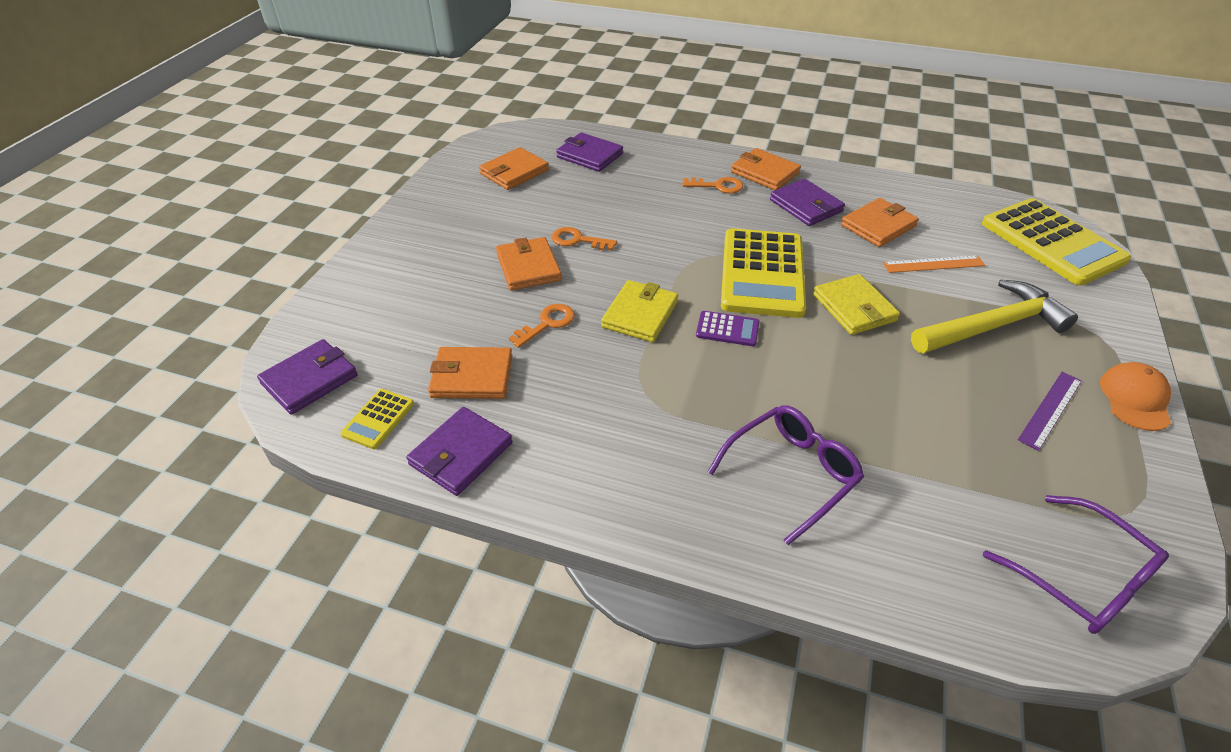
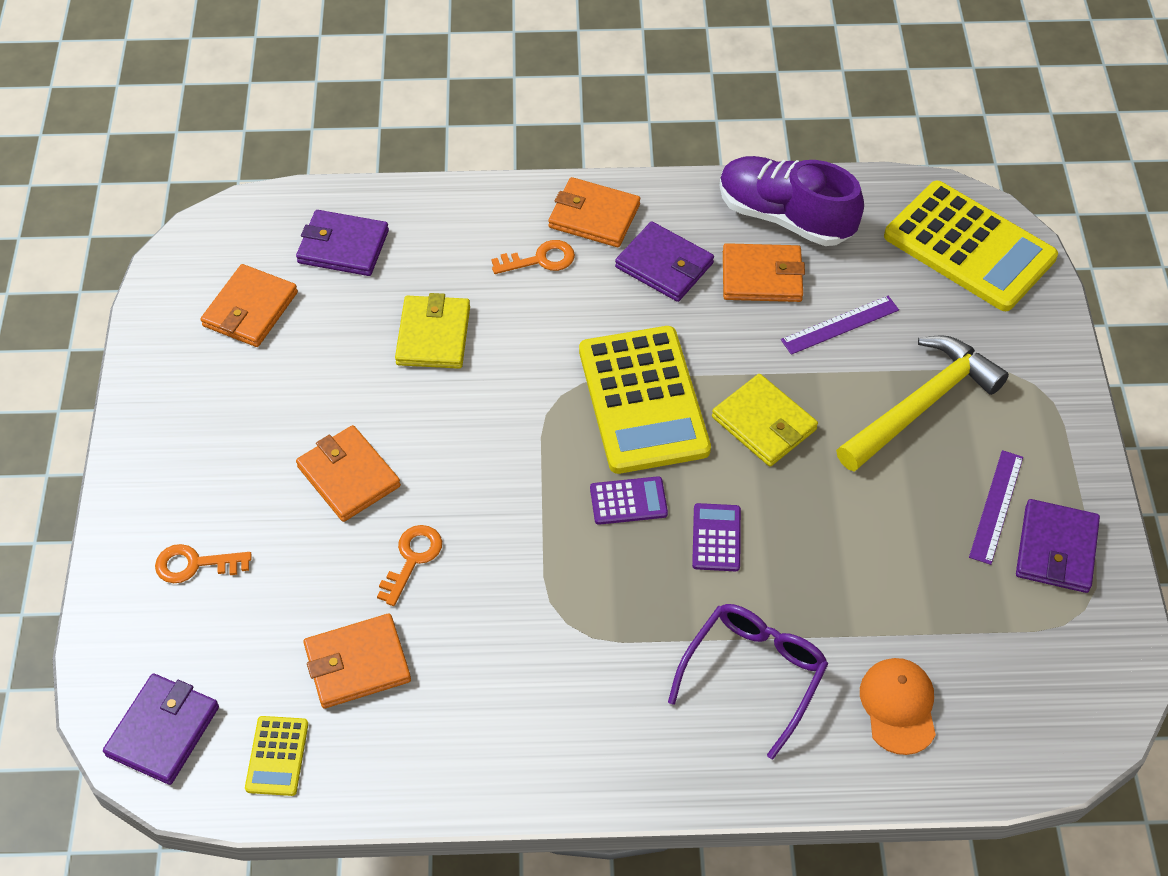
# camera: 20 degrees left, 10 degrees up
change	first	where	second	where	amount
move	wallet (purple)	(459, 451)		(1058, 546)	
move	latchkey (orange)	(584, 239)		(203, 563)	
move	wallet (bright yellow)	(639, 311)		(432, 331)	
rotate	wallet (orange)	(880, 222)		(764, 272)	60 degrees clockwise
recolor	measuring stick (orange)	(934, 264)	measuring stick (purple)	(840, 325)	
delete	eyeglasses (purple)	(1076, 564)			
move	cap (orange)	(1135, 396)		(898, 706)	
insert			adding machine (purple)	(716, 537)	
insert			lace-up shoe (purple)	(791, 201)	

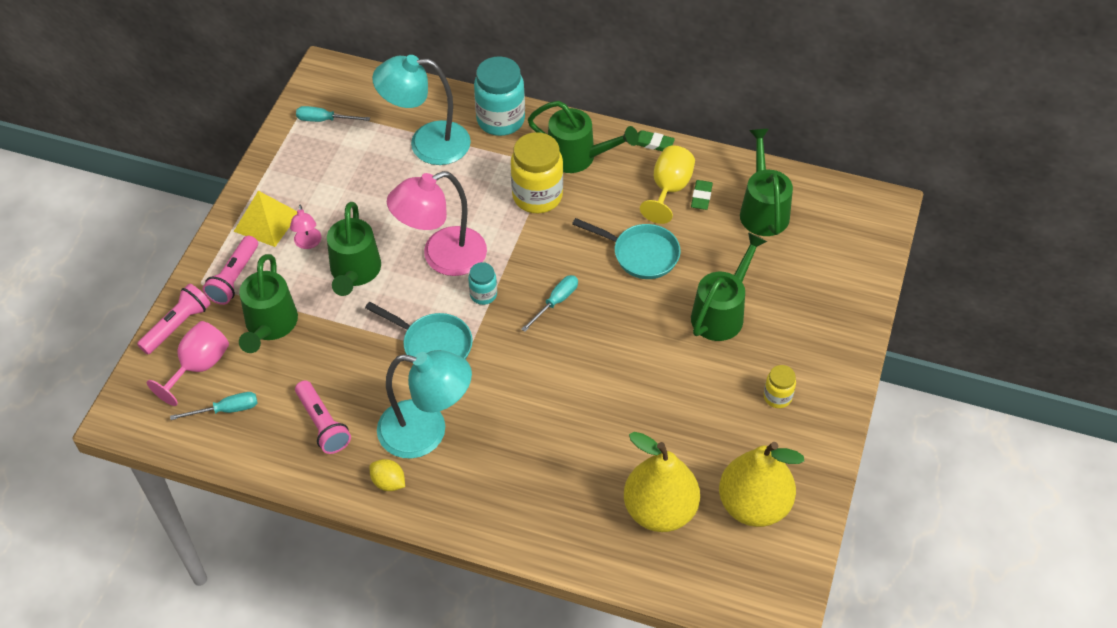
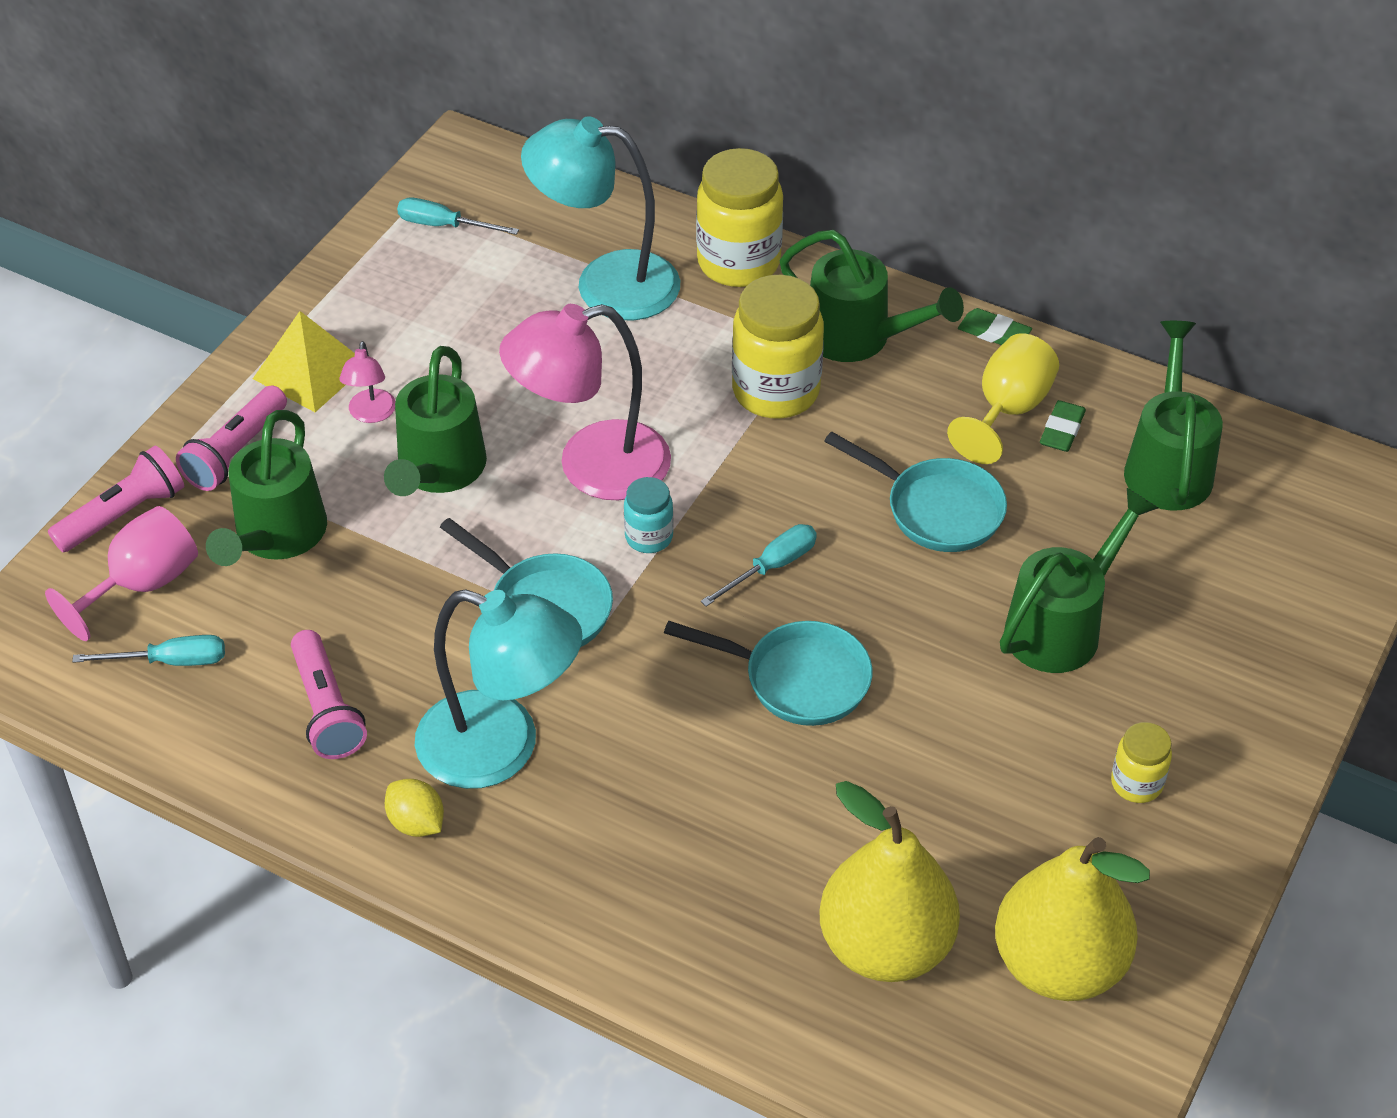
# camera: 10 degrees right, 5 degrees down
change	first	where	second	where	amount
recolor	jam jar (aqua)	(499, 96)	jam jar (bright yellow)	(739, 217)	
insert			skillet (aqua)	(768, 673)	

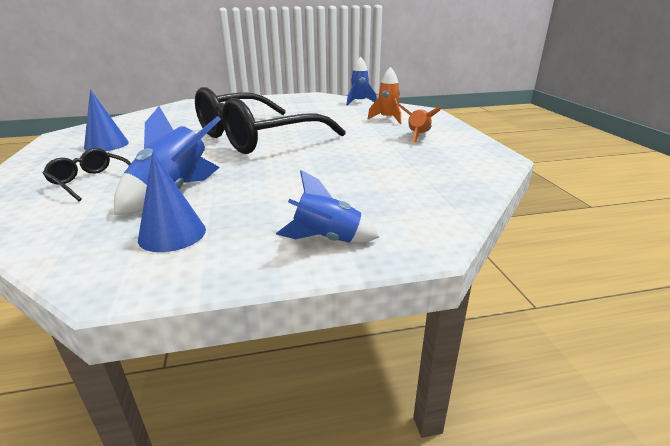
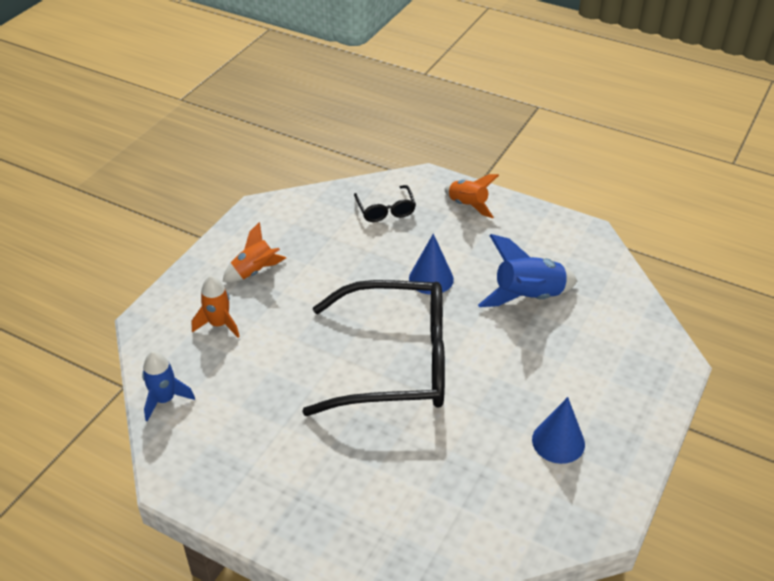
# camera: 140 degrees left, 15 degrees up
change	first	where	second	where	amount
move	eyeglasses (ebony)	(86, 174)		(385, 203)	
move	cone shape (cobalt)	(172, 202)		(431, 264)	
recolor	rocket (cobalt)	(327, 206)	rocket (orange)	(471, 196)	

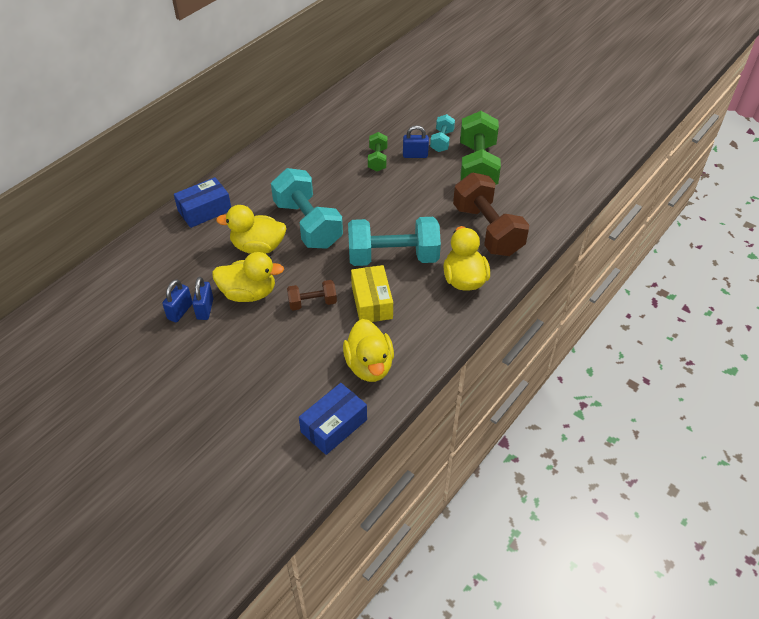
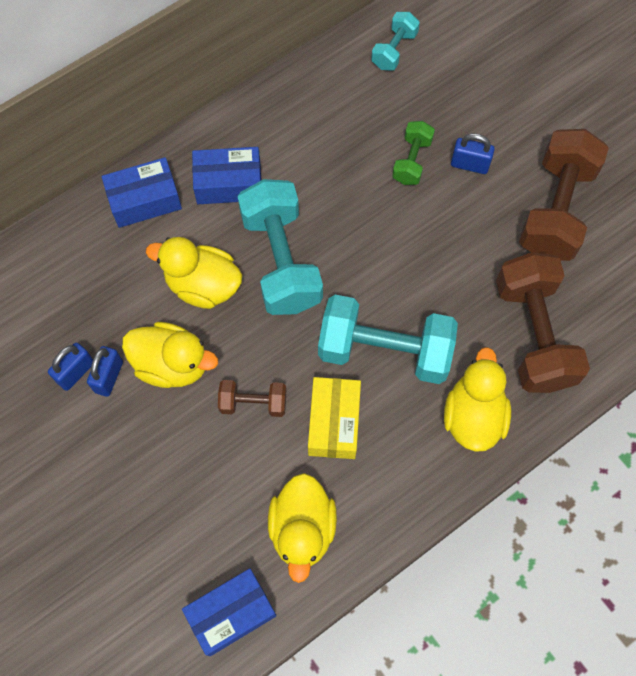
# camera: 15 degrees right, 20 degrees up
change	first	where	second	where	amount
move	hand weight (aqua)	(442, 133)		(395, 41)	
recolor	hand weight (green)	(480, 148)	hand weight (brown)	(564, 195)	
insert			package (cobalt)	(227, 175)	

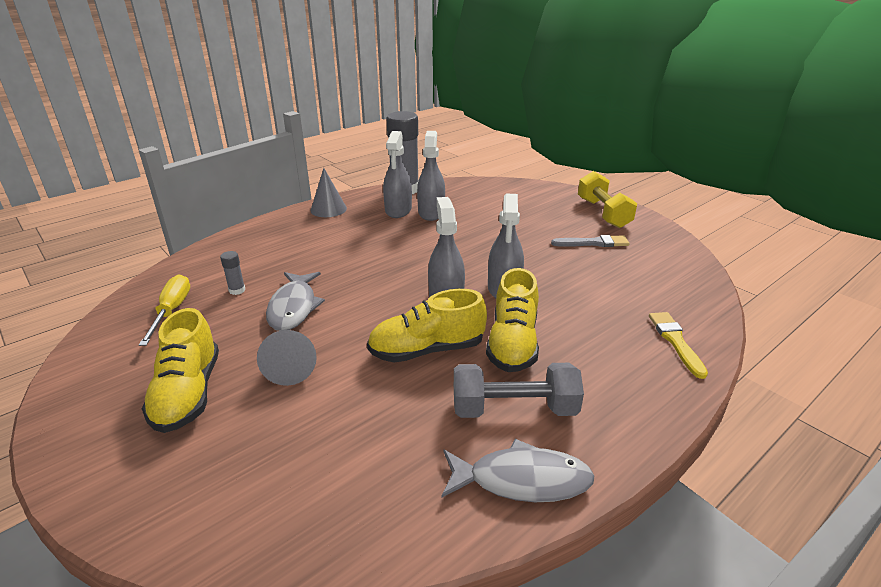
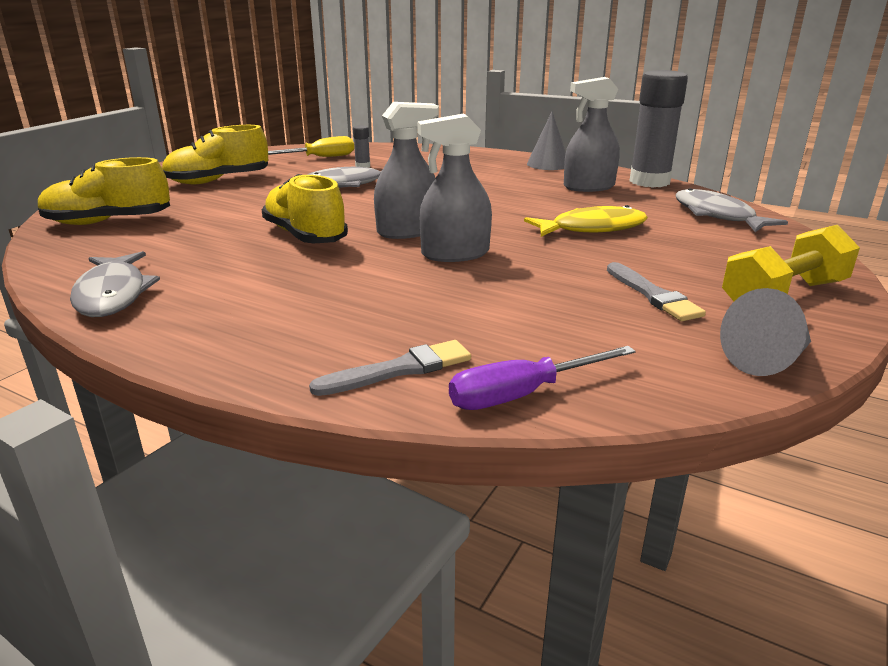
# camera: 70 degrees right, 5 degrees down
change	first	where	second	where	amount
move	cone shape (ash-grey)	(287, 358)		(765, 332)	
delete	spray cleaner (ash-grey)	(431, 176)			
delete	hand weight (ash-grey)	(519, 390)			
move	lace-up shoe (bright yellow)	(512, 320)		(104, 191)	
recolor	paintbrush (bright yellow)	(678, 345)	paintbrush (ash-grey)	(390, 368)	
insert			screwdriver (purple)	(542, 378)	
insert			fish (bright yellow)	(586, 221)	
insert			fish (ash-grey)	(732, 210)	

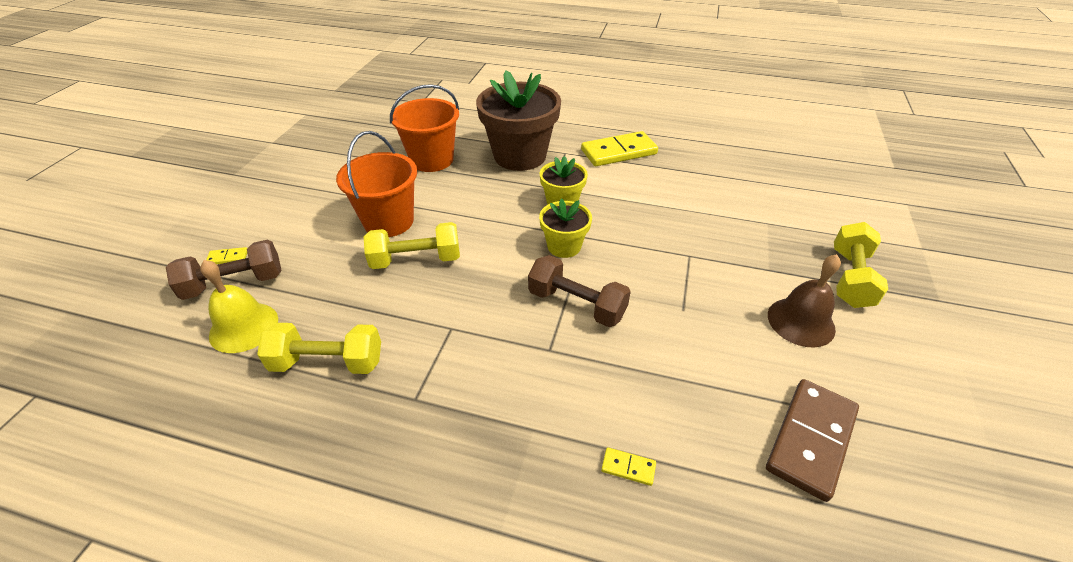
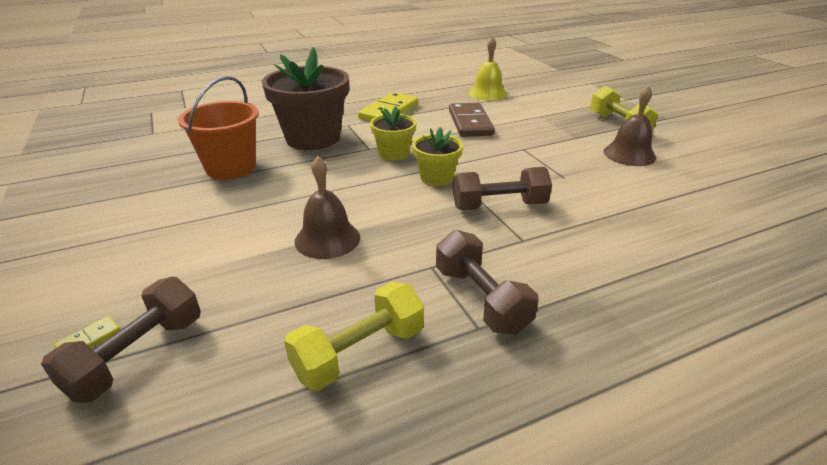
# camera: 40 degrees left, 10 degrees down
change	first	where	second	where	amount
move	bell (bright yellow)	(239, 306)		(487, 68)	
delete	sand bucket (orange)	(376, 184)			
replace	hand weight (bright yellow)	(412, 245)	bell (brown)	(327, 207)	
delete	domino piece (bright yellow)	(628, 466)			
move	domino piece (brown)	(812, 440)		(472, 120)	
insert			hand weight (brown)	(487, 282)	

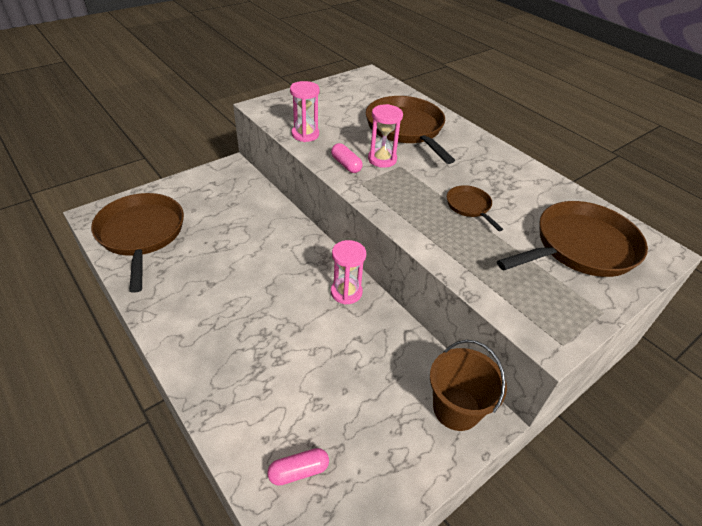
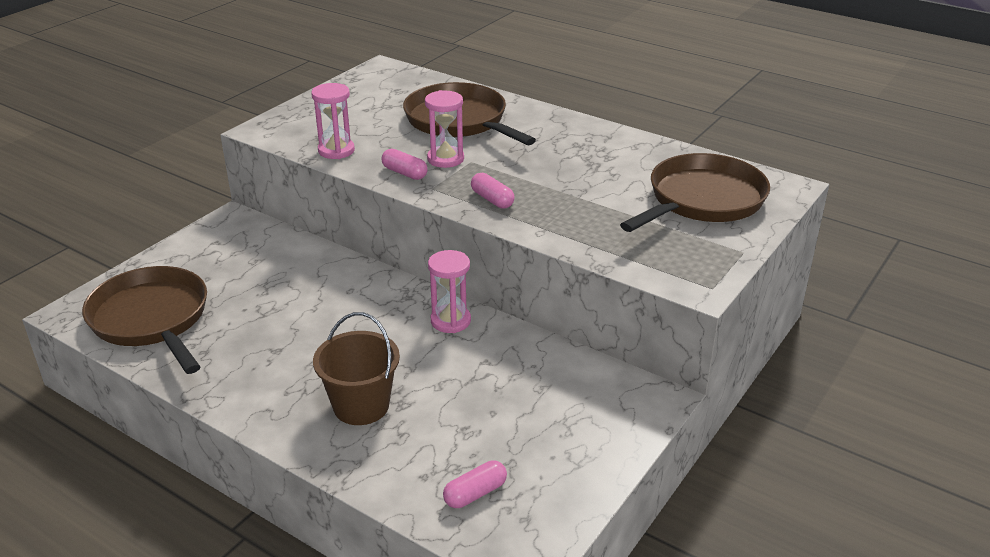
# camera: 15 degrees left, 10 degrees down
change	first	where	second	where	amount
move	sand bucket (brown)	(468, 385)		(356, 368)	
delete	skillet (brown)	(475, 208)			
insert			pill shape (pink)	(493, 191)	

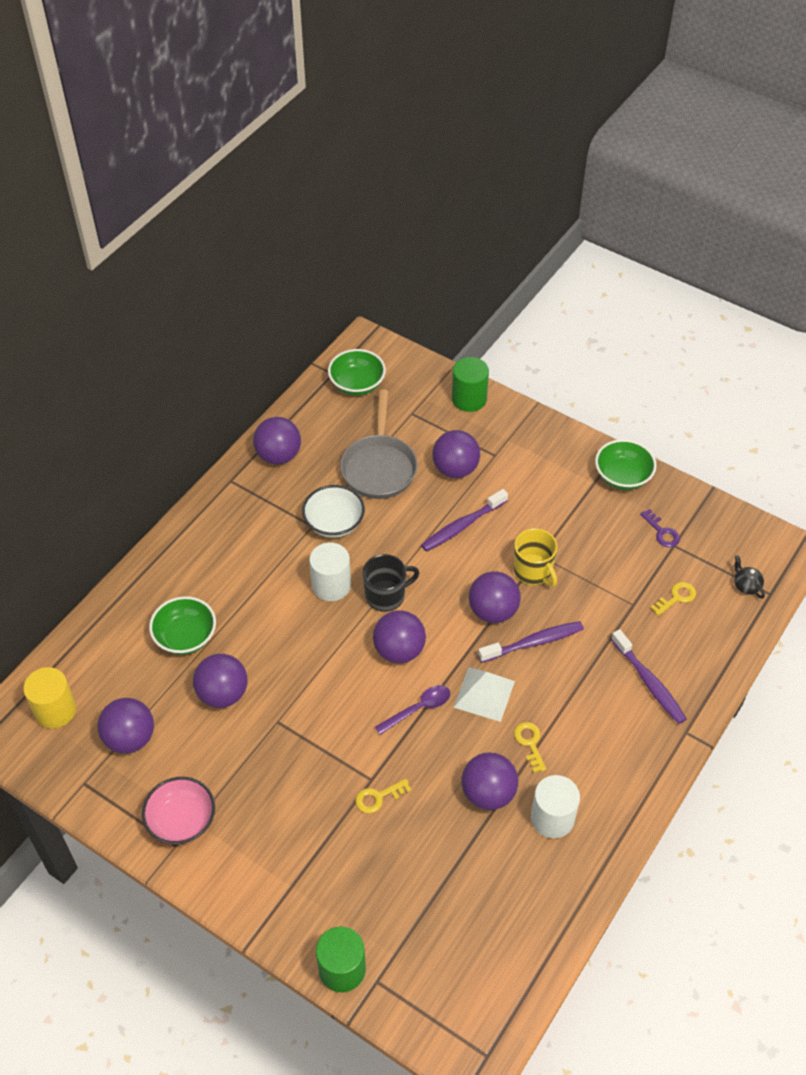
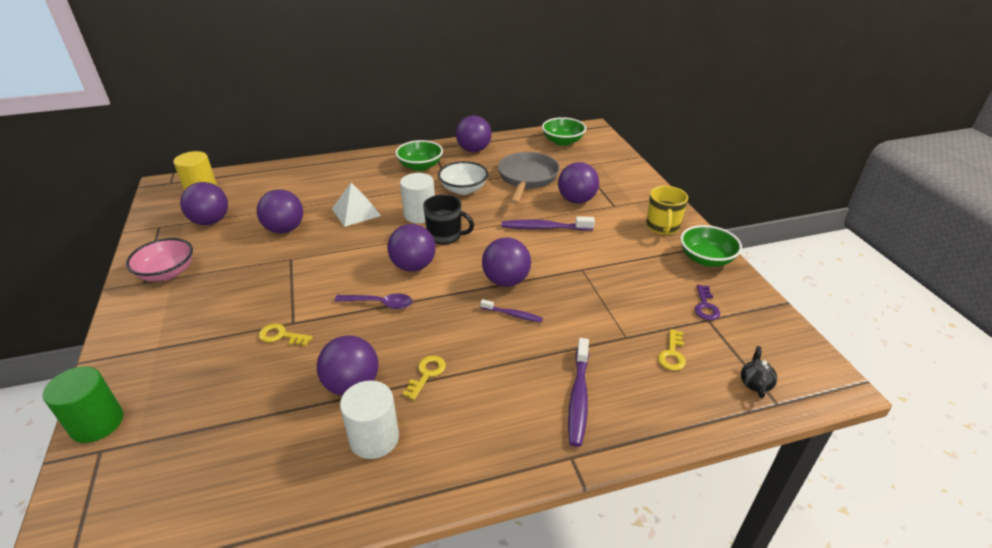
# camera: 40 degrees right, 15 degrees down
change	first	where	second	where	amount
move	bowl (green)	(182, 625)		(419, 155)	
rotate	skillet (ash-grey)	(379, 444)		(529, 178)	150 degrees clockwise
delete	solid cylinder (green)	(470, 384)			
move	solid pyramid (pure white)	(484, 694)		(356, 205)	
resize	toothbrush (purple)	(531, 642)		(511, 310)	x0.59
move	coffee mug (bright yellow)	(536, 557)		(667, 210)	
rotate	latchkey (bright yellow)	(673, 599)		(672, 350)	105 degrees clockwise

